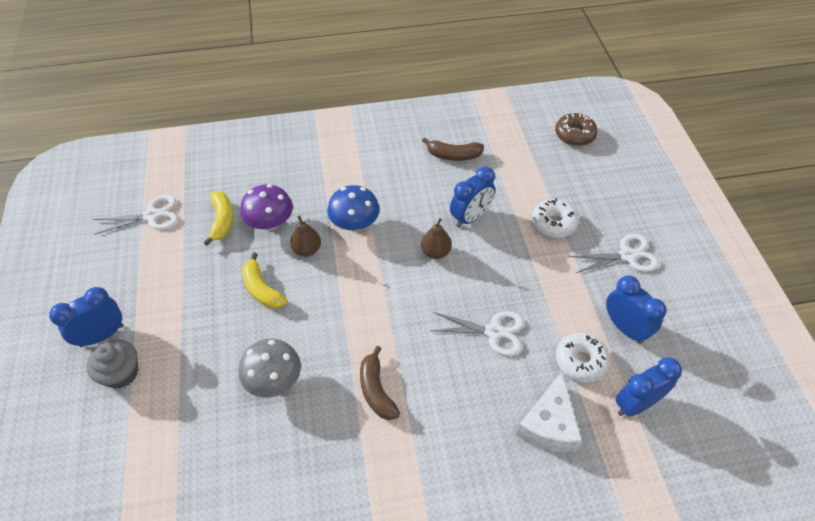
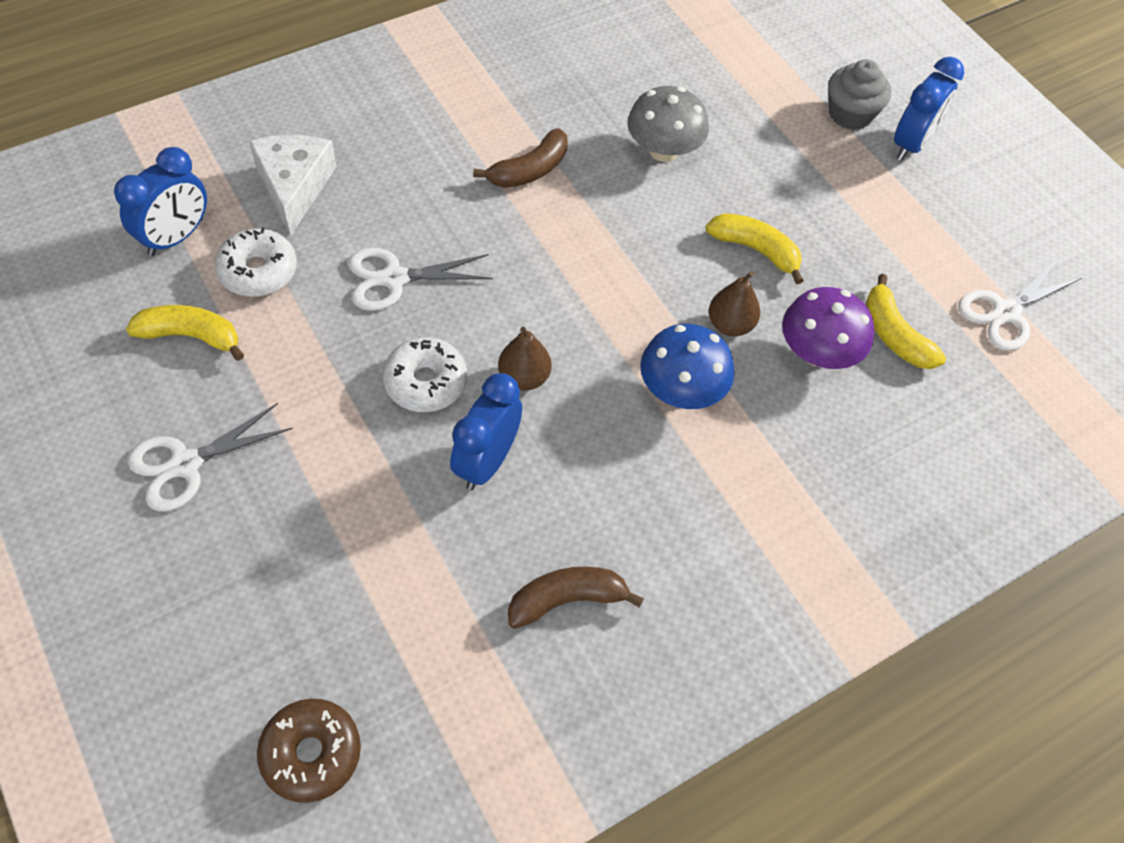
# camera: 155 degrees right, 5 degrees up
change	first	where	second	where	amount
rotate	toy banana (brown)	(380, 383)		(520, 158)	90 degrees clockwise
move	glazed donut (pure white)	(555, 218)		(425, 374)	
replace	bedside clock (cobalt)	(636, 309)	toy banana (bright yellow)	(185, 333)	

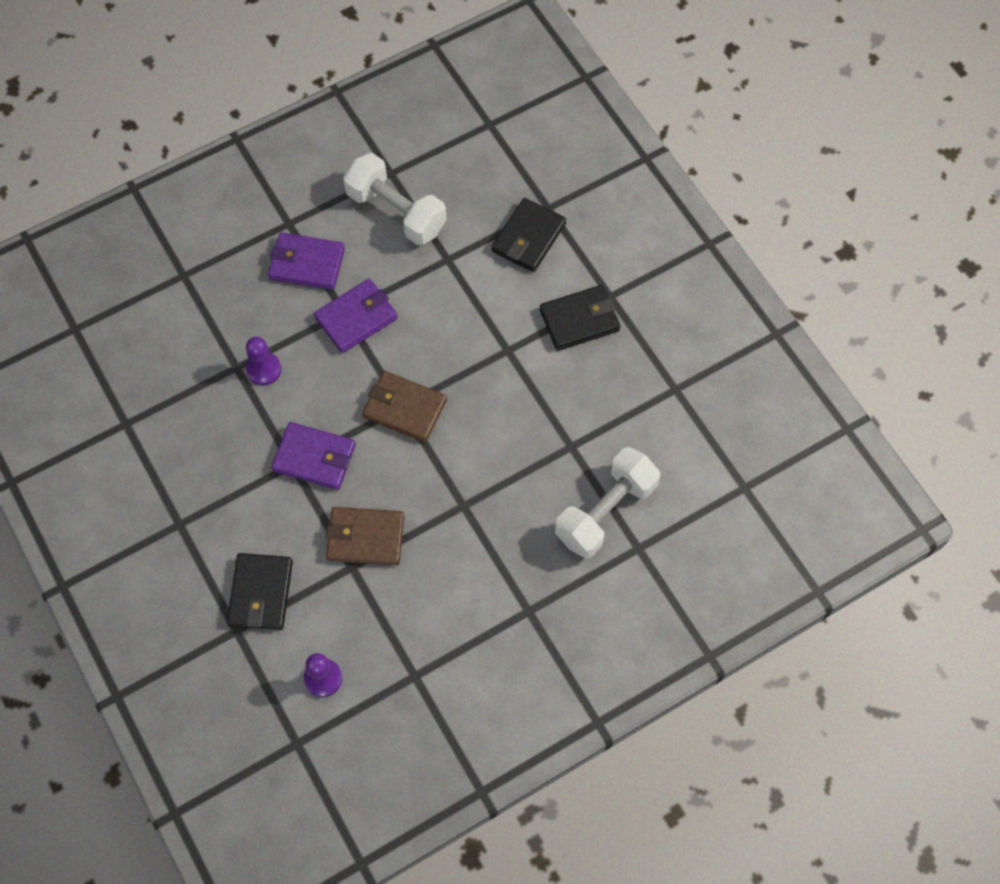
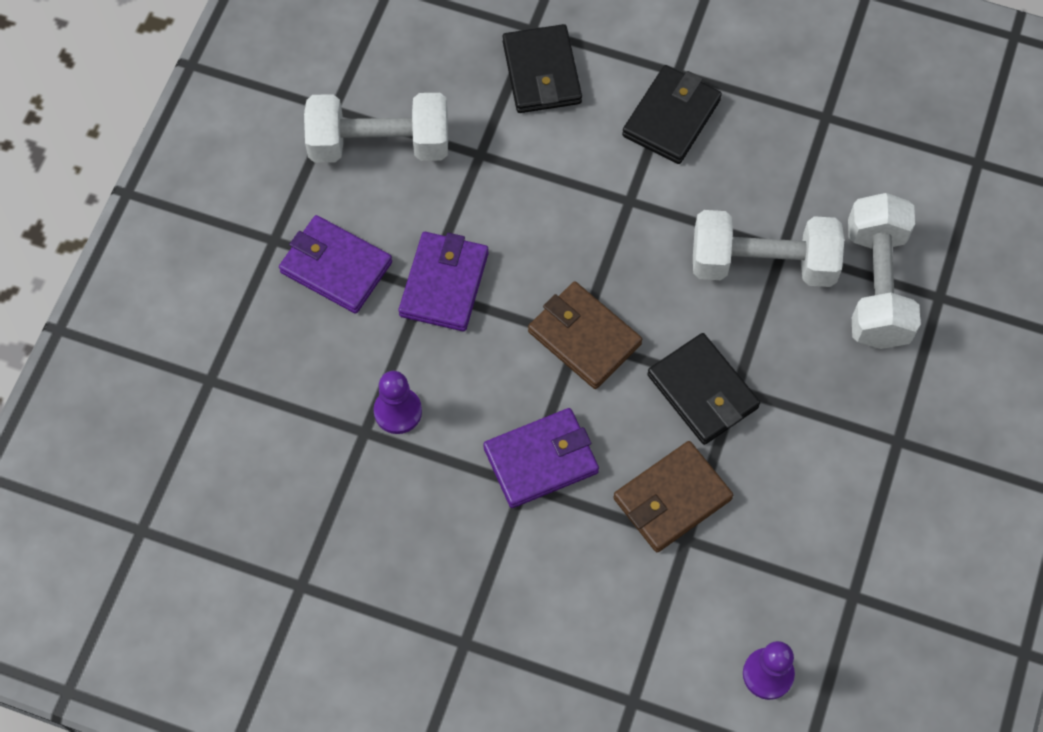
# camera: 40 degrees left, 0 degrees up
change	first	where	second	where	amount
move	wallet (ebony)	(260, 591)		(703, 389)	
rotate	wallet (purple)	(306, 261)		(335, 264)	60 degrees clockwise
rotate	wallet (brown)	(404, 406)		(585, 335)	60 degrees clockwise
insert			hand weight (pure white)	(768, 248)	

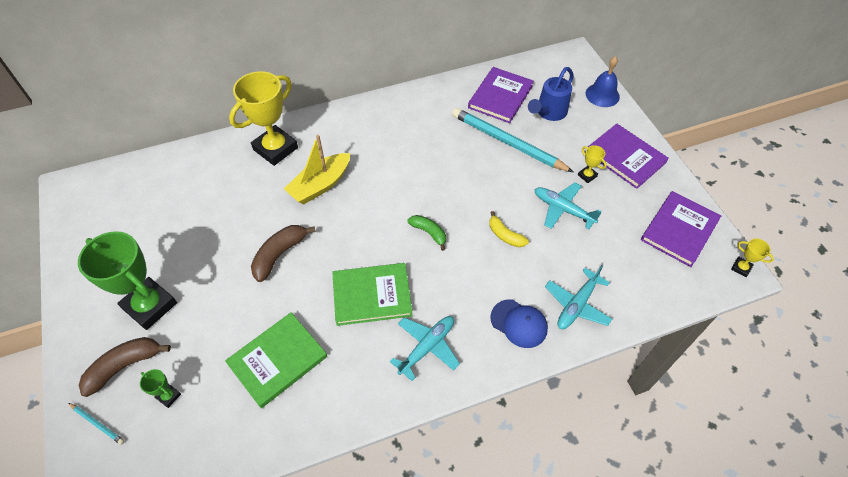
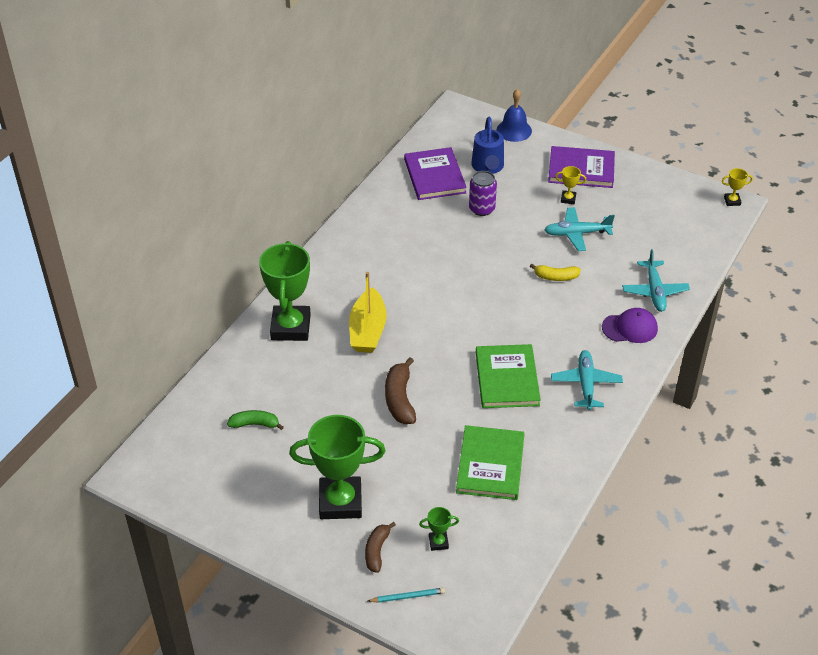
# camera: 40 degrees left, 10 degrees down
change	first	where	second	where	amount
resize	toy banana (brown)	(125, 367)		(380, 547)	x0.66
recolor	award cup (bright yellow)	(263, 118)	award cup (green)	(285, 291)	
rotate	book (green)	(372, 294)		(508, 376)	45 degrees counterclockwise
move	toy banana (green)	(427, 233)		(255, 420)	
replace	pencil (aqua)	(512, 140)	soda can (purple)	(483, 193)	
recolor	cap (cobalt)	(519, 323)	cap (purple)	(630, 325)	
delete	book (purple)	(681, 229)			

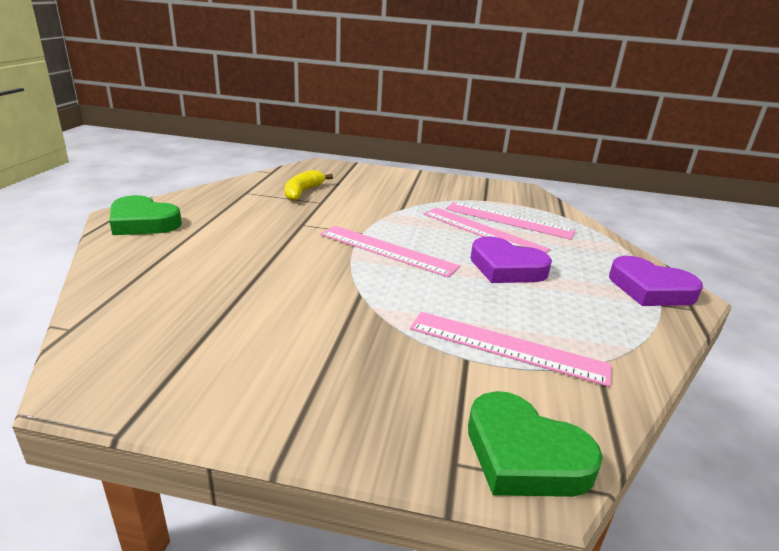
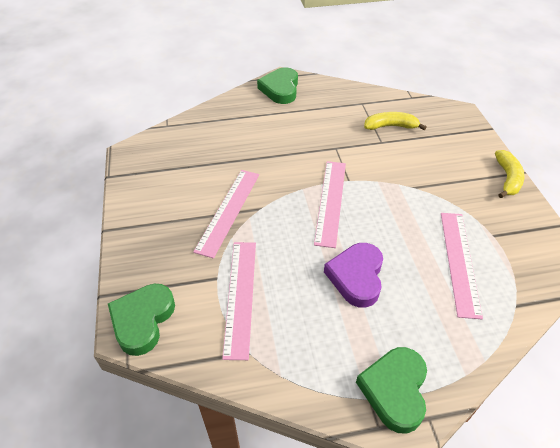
# camera: 70 degrees right, 20 degrees up
change	first	where	second	where	amount
move	measuring stick (pink)	(486, 230)		(226, 214)	
recolor	love heart (purple)	(656, 281)	love heart (green)	(391, 390)	
insert			toy banana (bright yellow)	(510, 174)	

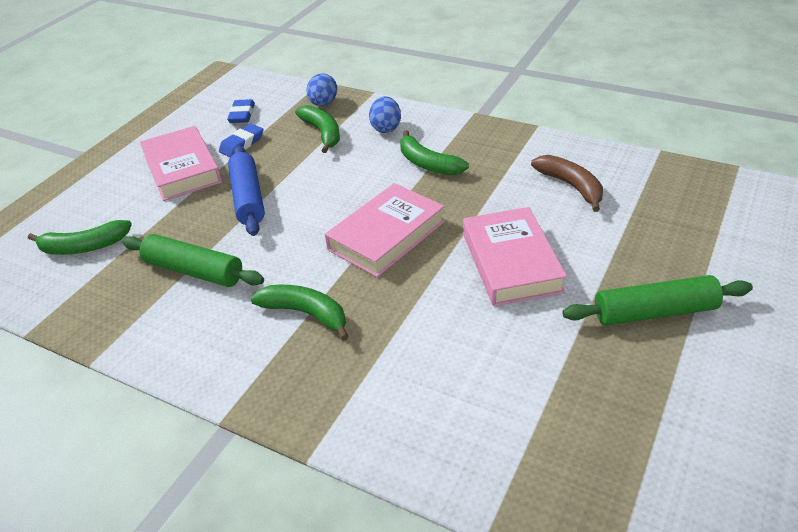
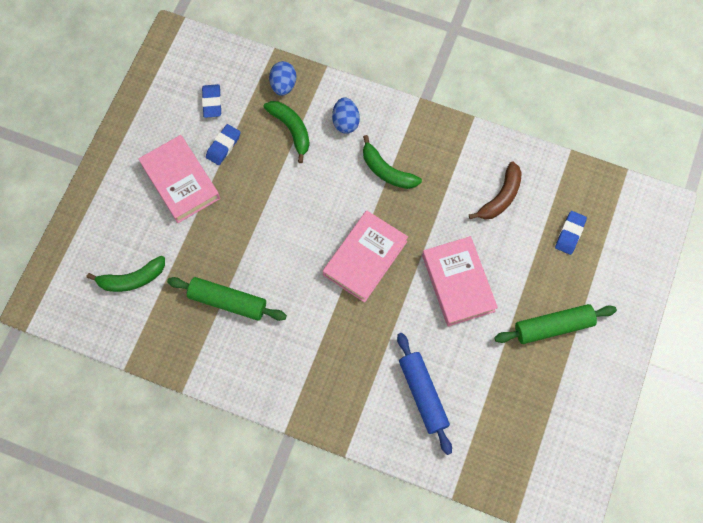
# camera: 10 degrees left, 30 degrees up
change	first	where	second	where	amount
move	pastry roller (cobalt)	(246, 191)		(424, 394)	
delete	toy banana (green)	(300, 313)			
rotate	toy banana (brown)	(567, 183)		(495, 190)	75 degrees clockwise
insert			pencil eraser (cobalt)	(571, 233)	

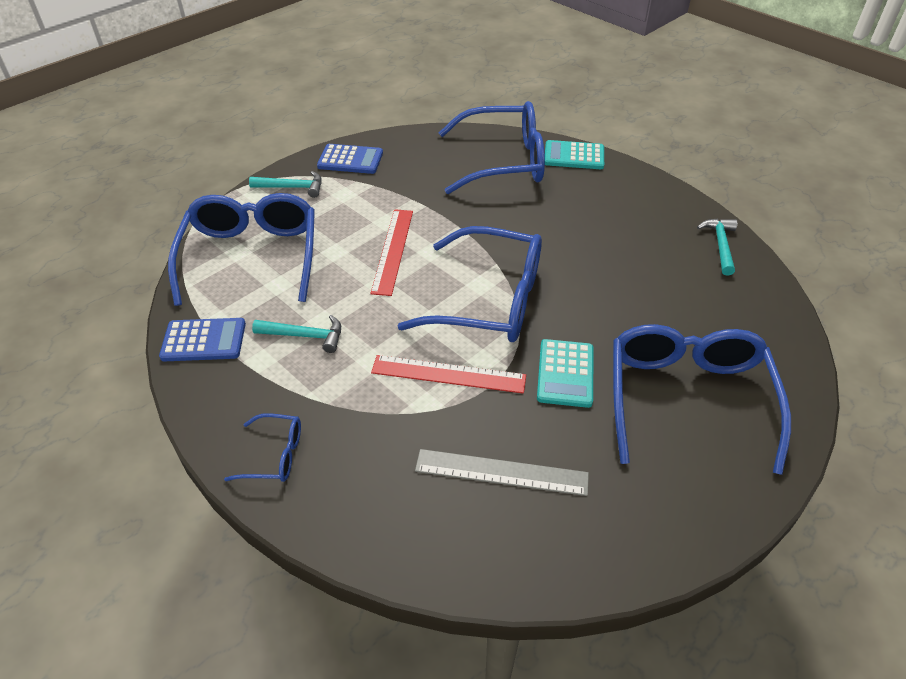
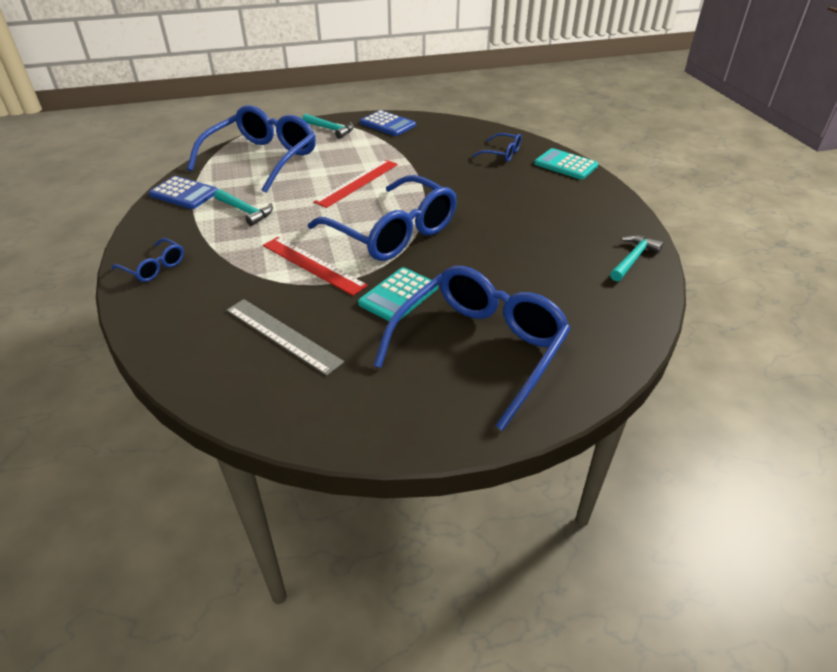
# camera: 30 degrees right, 5 degrees down
change	first	where	second	where	amount
resize	eyeglasses (cobalt)	(491, 147)		(497, 147)	x0.44

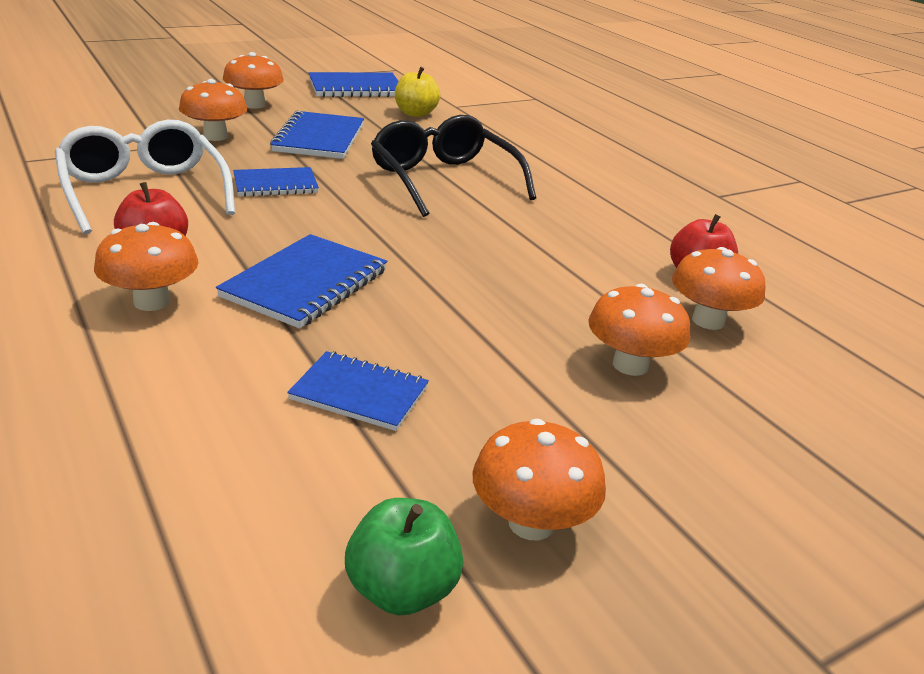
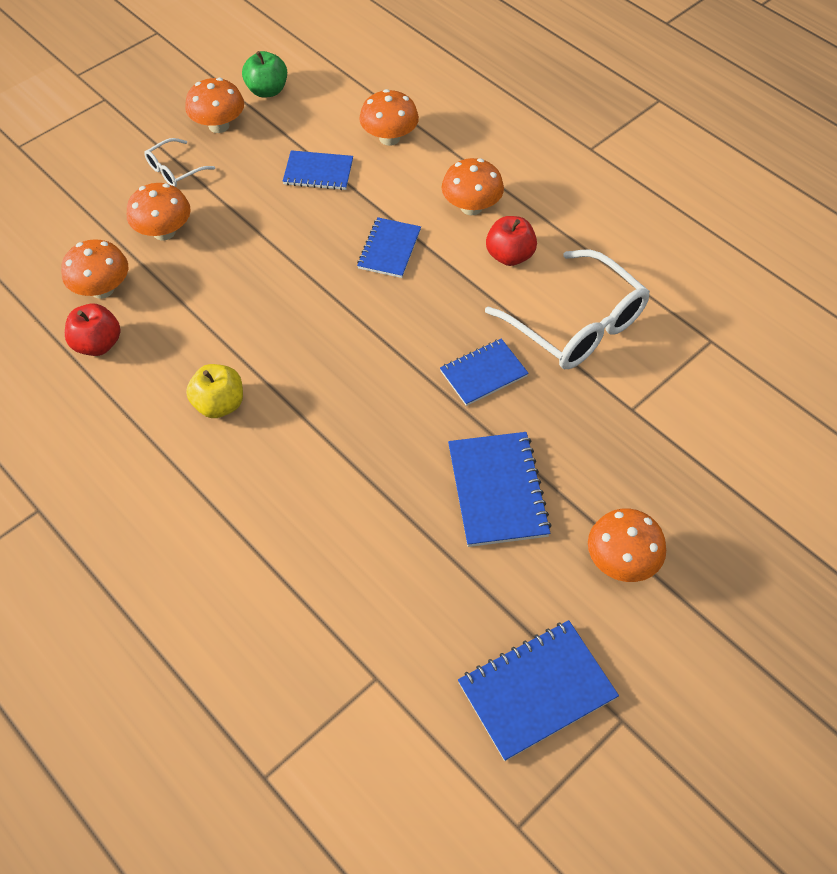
# camera: 170 degrees right, 25 degrees up
change	first	where	second	where	amount
move	fungus (orange)	(213, 110)		(389, 117)	
resize	notepad (cobalt)	(301, 281)		(389, 247)	x0.66
delete	eyeglasses (ebony)	(453, 166)			
move	apple fruit (bright yellow)	(417, 92)		(214, 391)	
insert			eyeglasses (pure white)	(179, 162)	

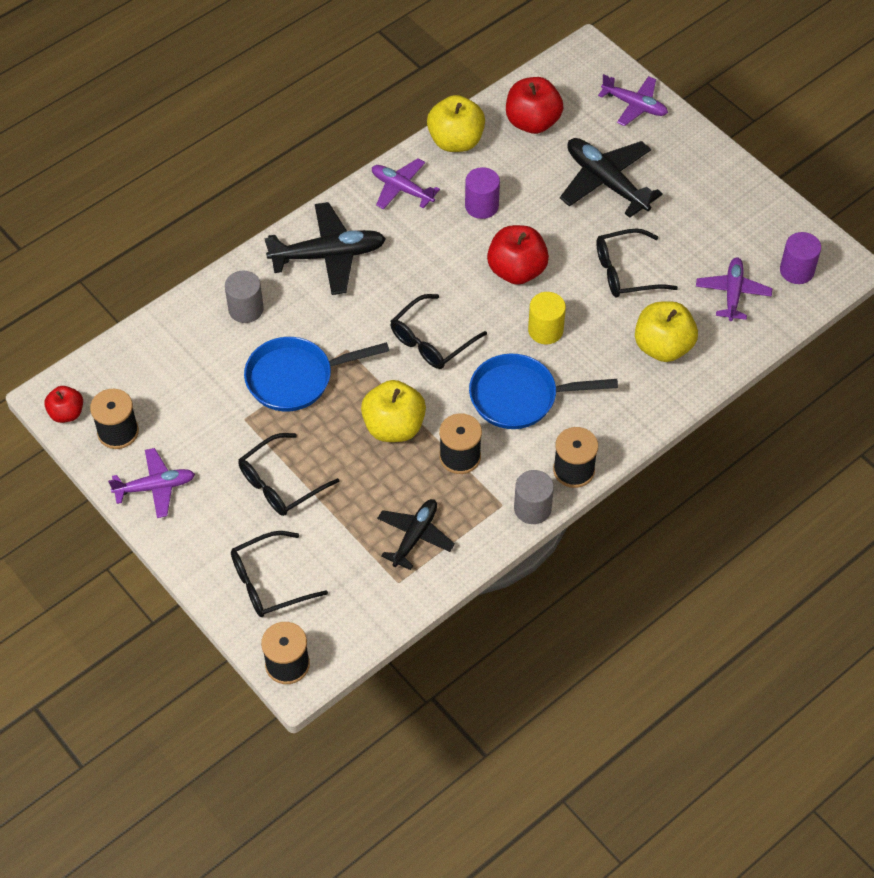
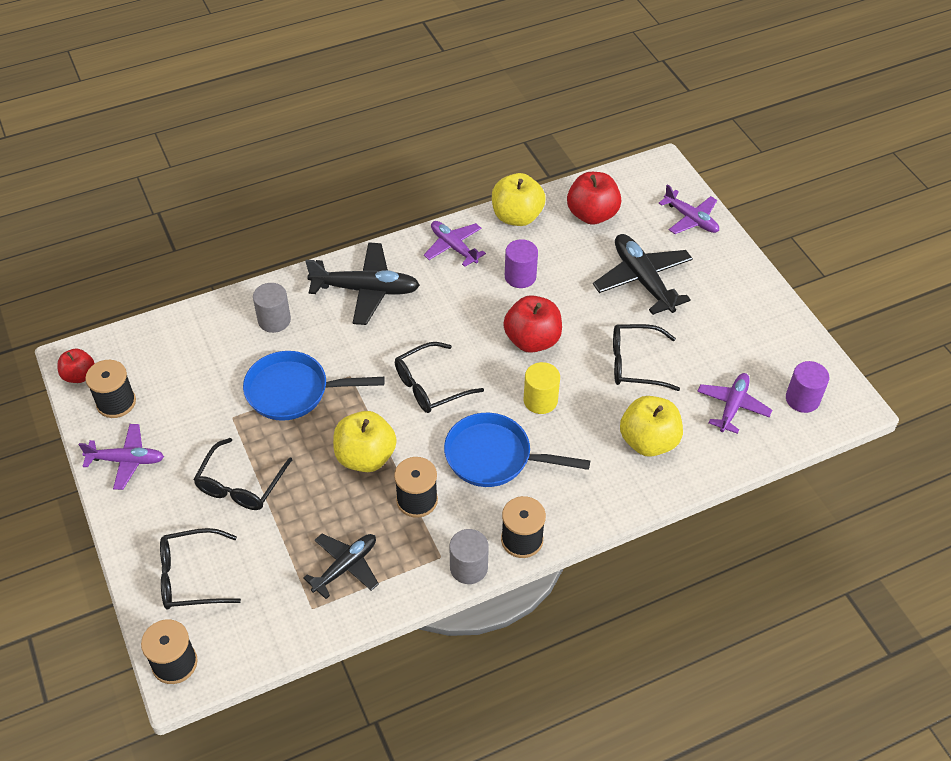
# camera: 15 degrees right, 5 degrees down
change	first	where	second	where	amount
rotate	eyeglasses (ebony)	(289, 474)		(242, 474)	45 degrees counterclockwise

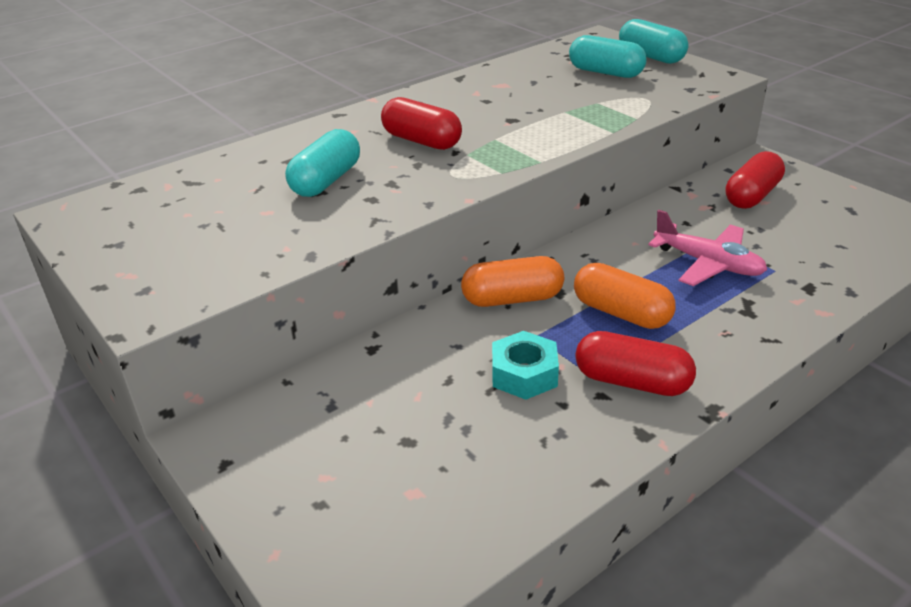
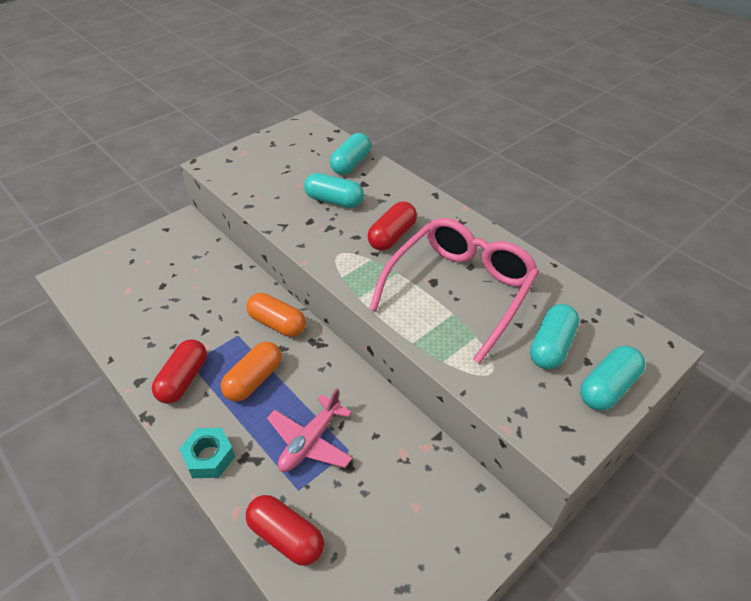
# camera: 85 degrees right, 10 degrees up
change	first	where	second	where	amount
rotate	pill shape (orange)	(512, 281)		(276, 315)	45 degrees counterclockwise
move	hexagon nut (aqua)	(525, 365)		(207, 453)	
move	pill shape (scarlet)	(755, 180)		(285, 530)	
insert			pill shape (aqua)	(350, 154)	
insert			eyeglasses (pink)	(454, 291)	

